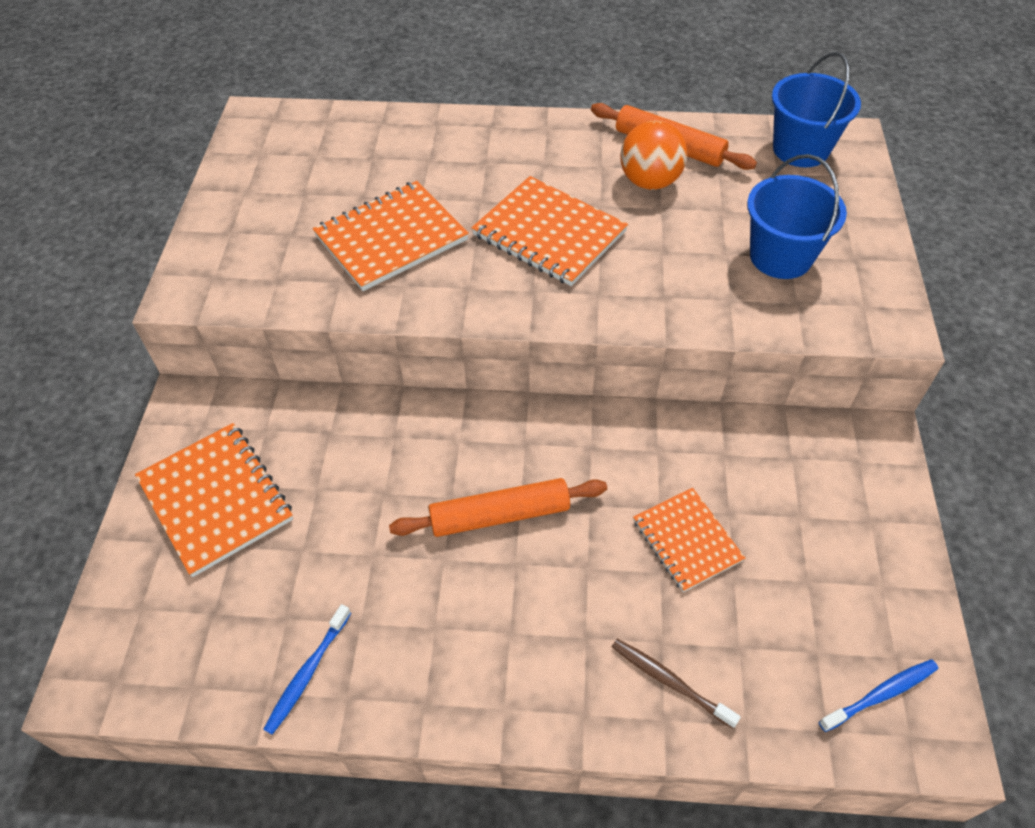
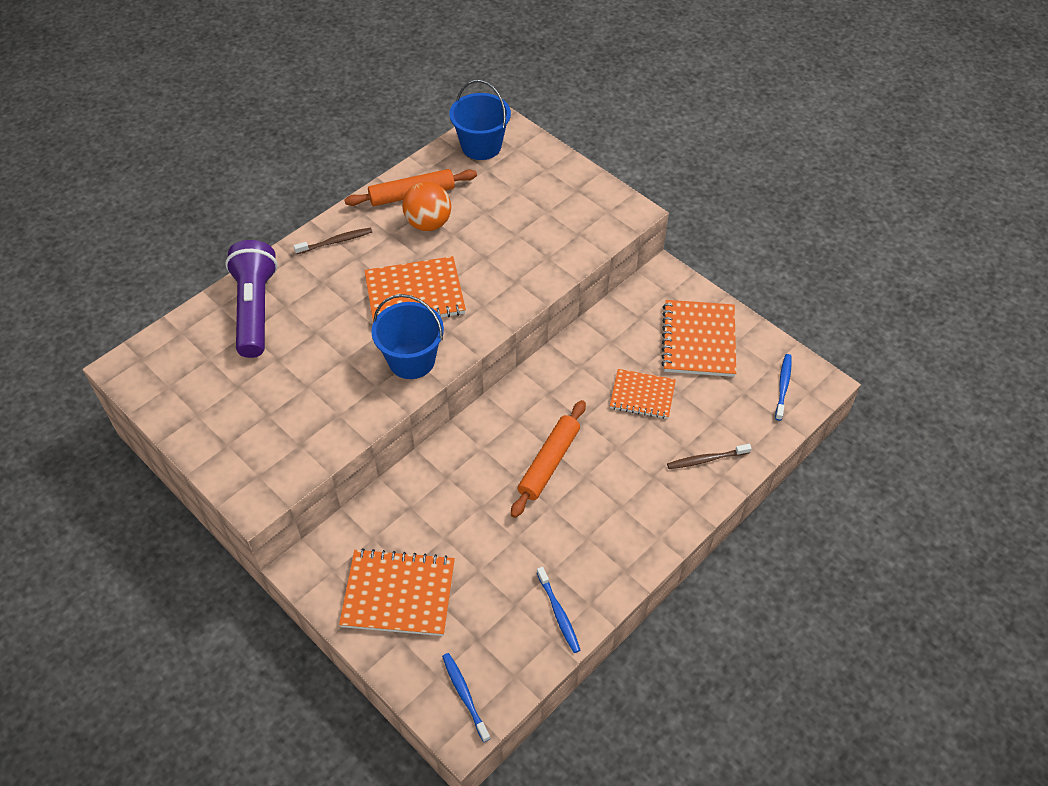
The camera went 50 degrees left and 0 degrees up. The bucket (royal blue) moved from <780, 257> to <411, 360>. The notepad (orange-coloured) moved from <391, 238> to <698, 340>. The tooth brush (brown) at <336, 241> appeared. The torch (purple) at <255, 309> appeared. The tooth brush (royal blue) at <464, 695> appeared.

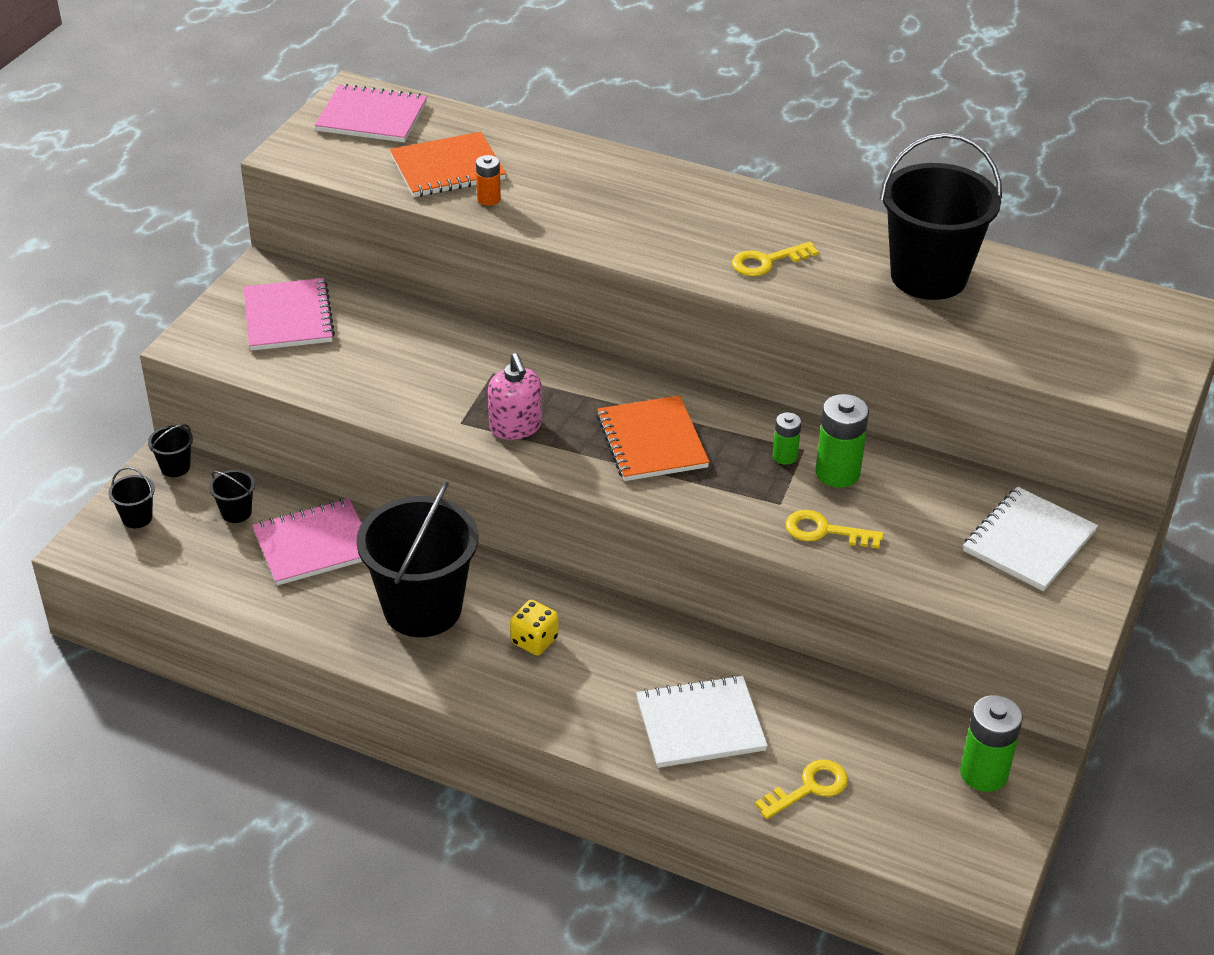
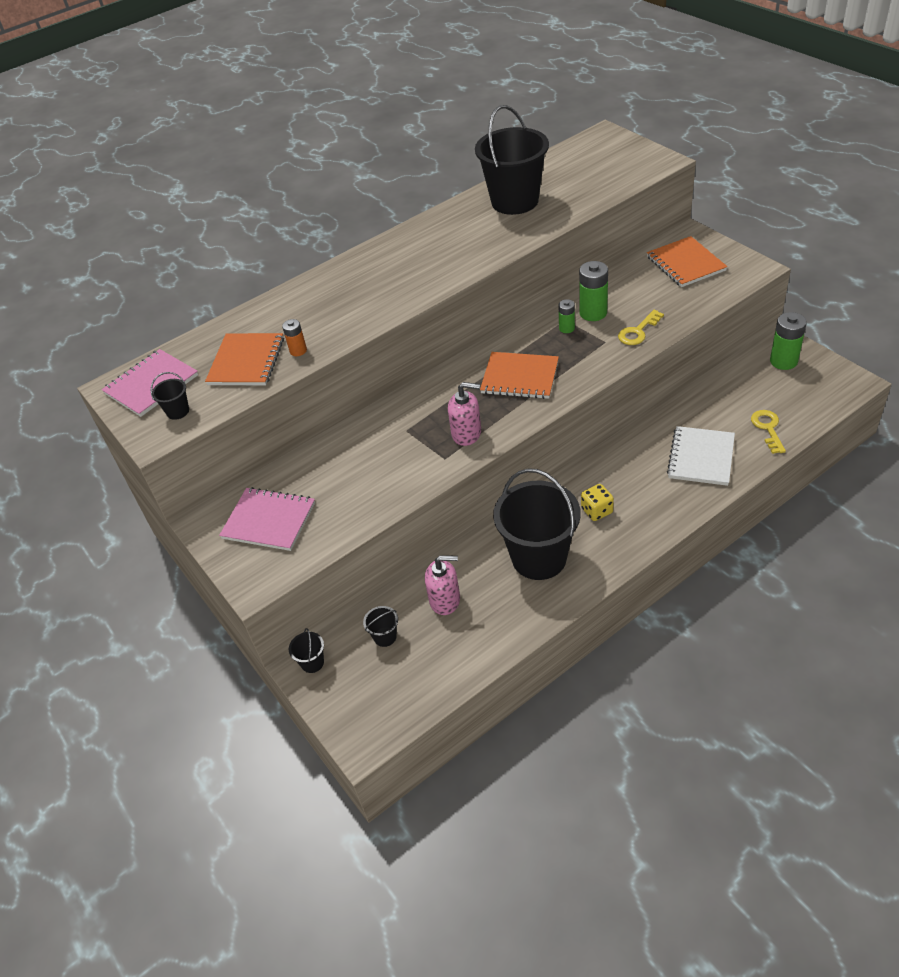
The camera went 55 degrees left and 5 degrees up. The door key (bright yellow) at <767, 262> disappeared. The bucket (black) moved from <137, 518> to <178, 411>. The notepad (pure white) at <1029, 541> became the notepad (orange-coloured) at <685, 264>. The notepad (pink) at <314, 544> was replaced by the soap dispenser (pink) at <445, 600>.

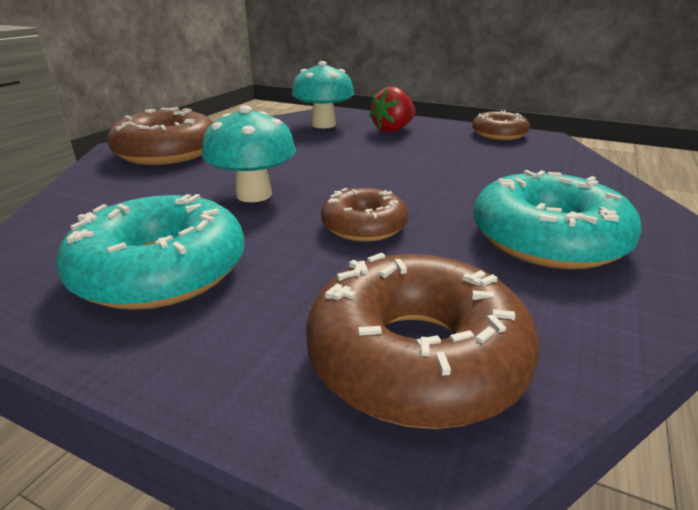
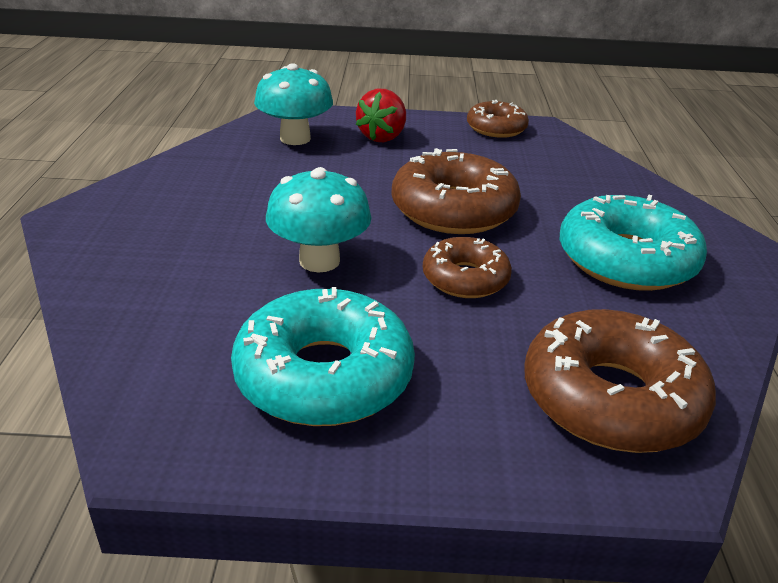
The camera went 25 degrees left and 5 degrees up. The donut (brown) moved from <167, 152> to <453, 209>.

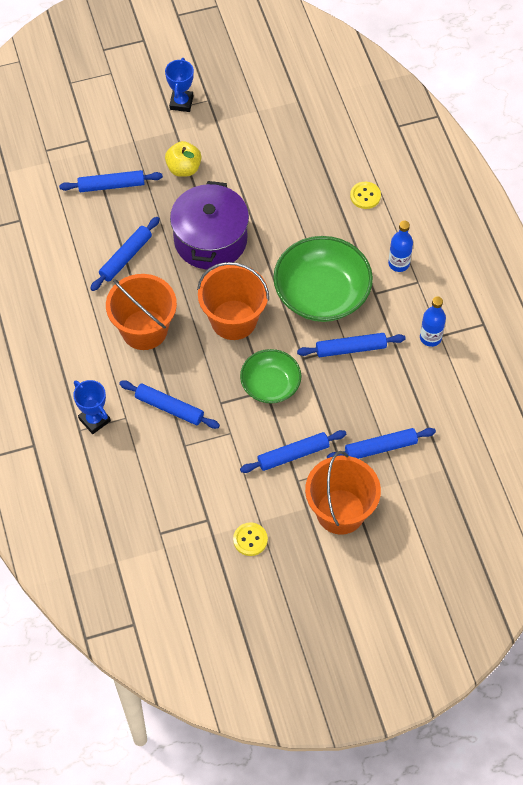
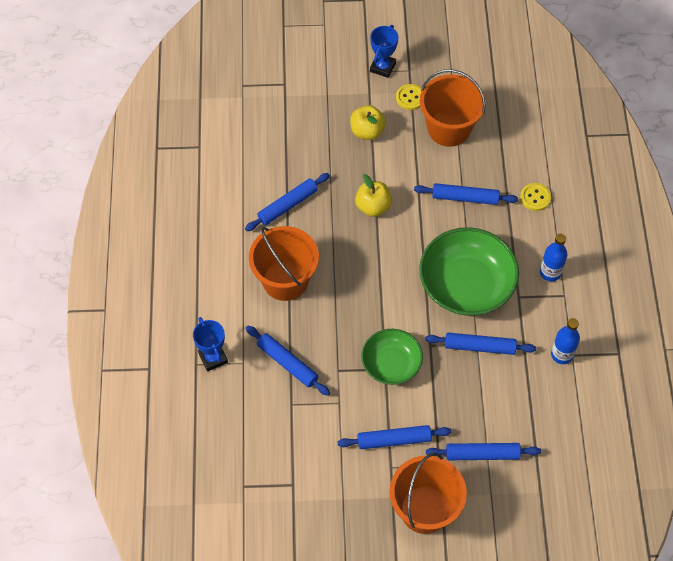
The camera went 15 degrees right and 0 degrees up. The pastry roller (royal blue) moved from <111, 185> to <465, 198>. The pot (purple) at <210, 240> was replaced by the apple (bright yellow) at <373, 206>. The bucket (orange-coloured) moved from <233, 320> to <449, 128>. The sewing button (bright yellow) moved from <250, 540> to <410, 98>.

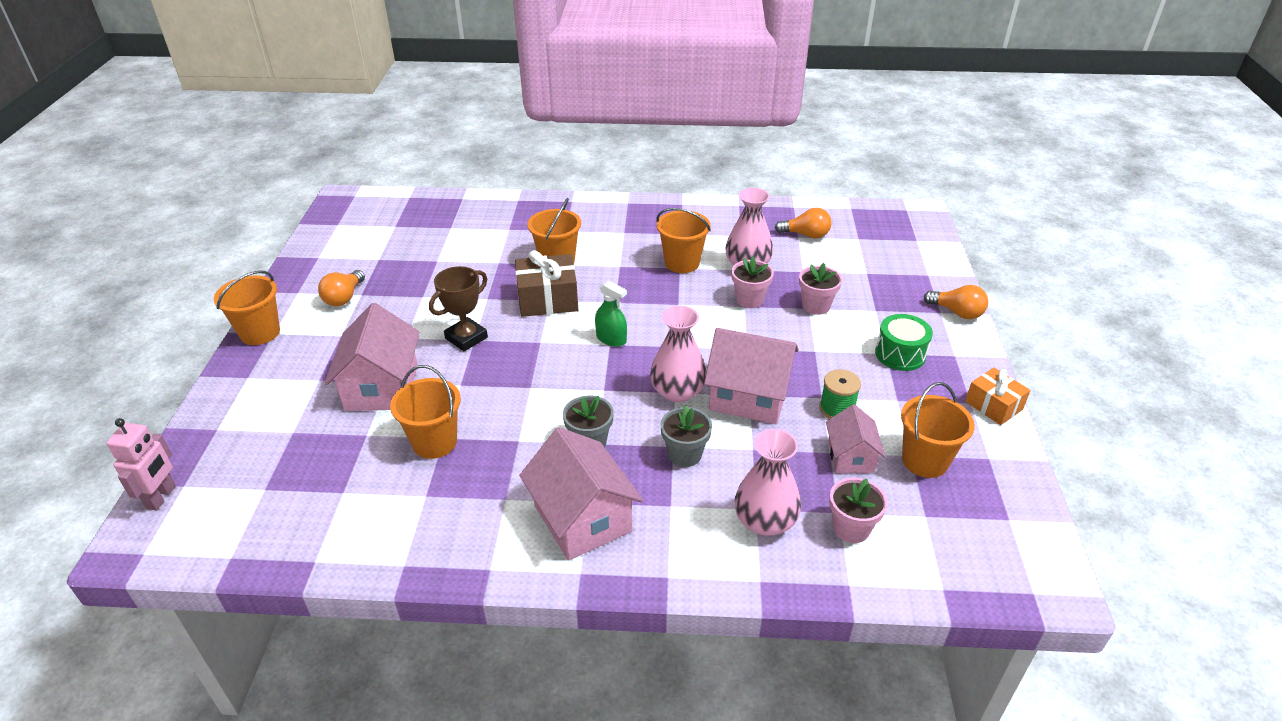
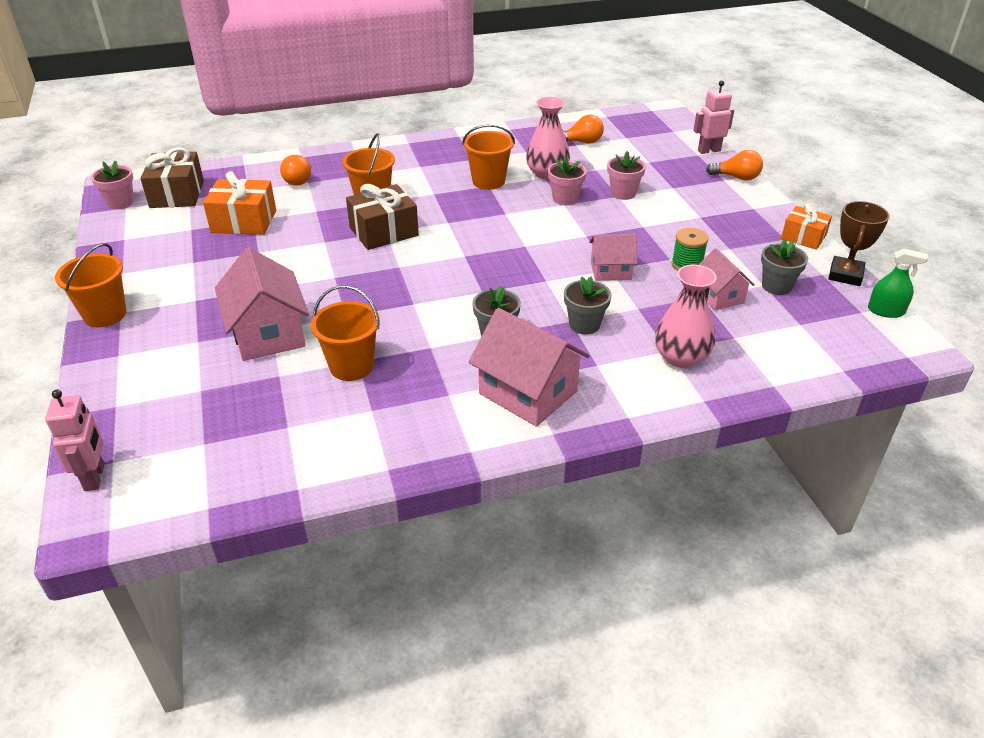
The camera went 20 degrees left and 0 degrees up. The prize cup (brown) moved from <466, 338> to <845, 275>. The bulb (orange-coloured) moved from <344, 298> to <298, 180>. The spray cleaner (green) moved from <611, 339> to <885, 311>. The tall vase (pink) at <677, 391> disappeared. The snare drum (green) at <900, 354> disappeared. The house (pink) at <749, 397> changed to 0.59 times the size. The bucket (orange-coloured) at <925, 461> was replaced by the plant pot (grey) at <776, 286>. The plant pot (pink) moved from <851, 528> to <120, 202>. The robot (pink) at <709, 150> appeared. The present (brown) at <177, 194> appeared. The present (orange-coloured) at <244, 221> appeared.

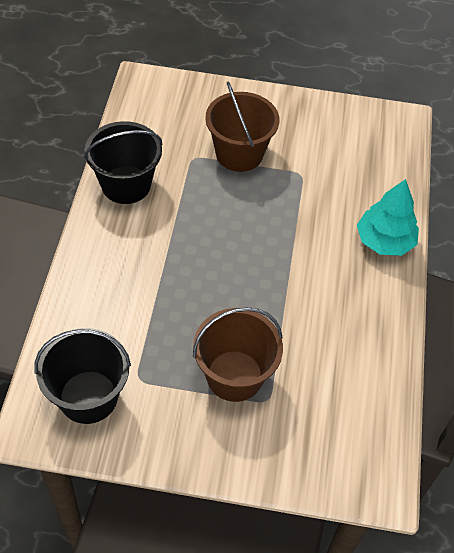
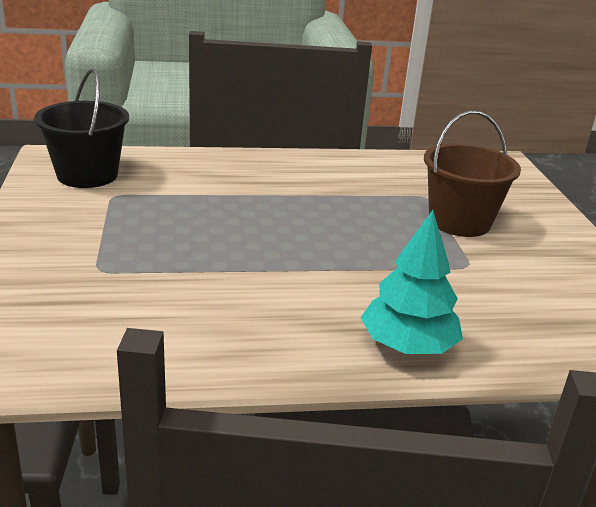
The camera went 75 degrees right and 25 degrees down. The bucket (black) at <126, 185> disappeared. The bucket (brown) at <234, 376> disappeared.

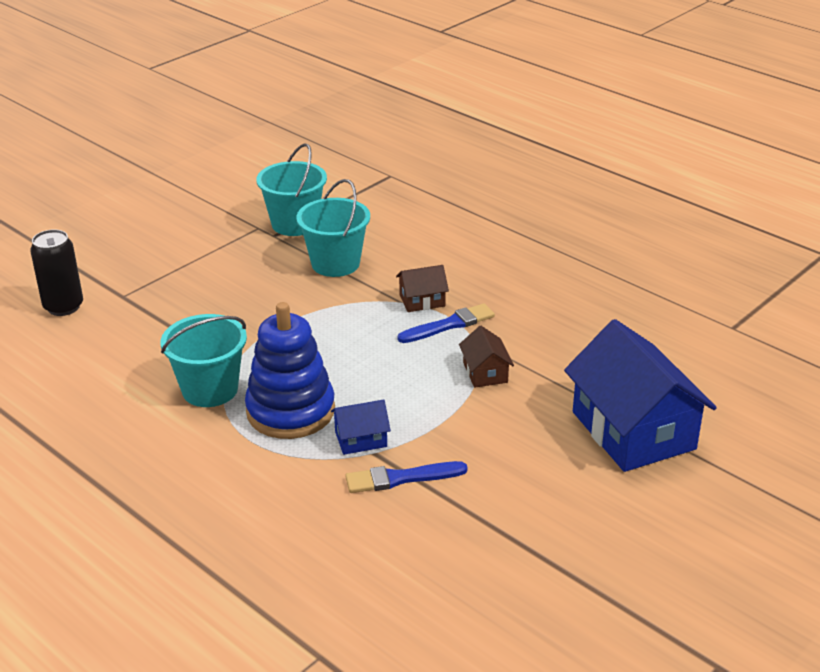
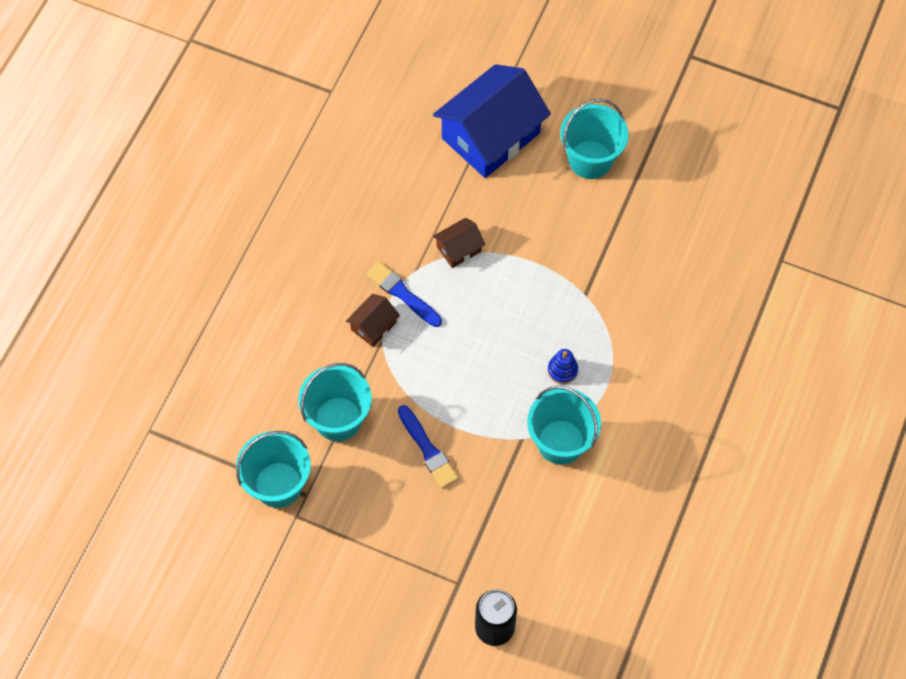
The camera went 110 degrees left and 30 degrees up. The house (brown) at <422, 300> turned 75 degrees clockwise. The ring stacker (royal blue) at <290, 411> changed to 0.41 times the size. The house (royal blue) at <361, 439> disappeared. The brush (royal blue) moved from <401, 478> to <427, 449>. The bucket (aqua) at <590, 159> appeared.

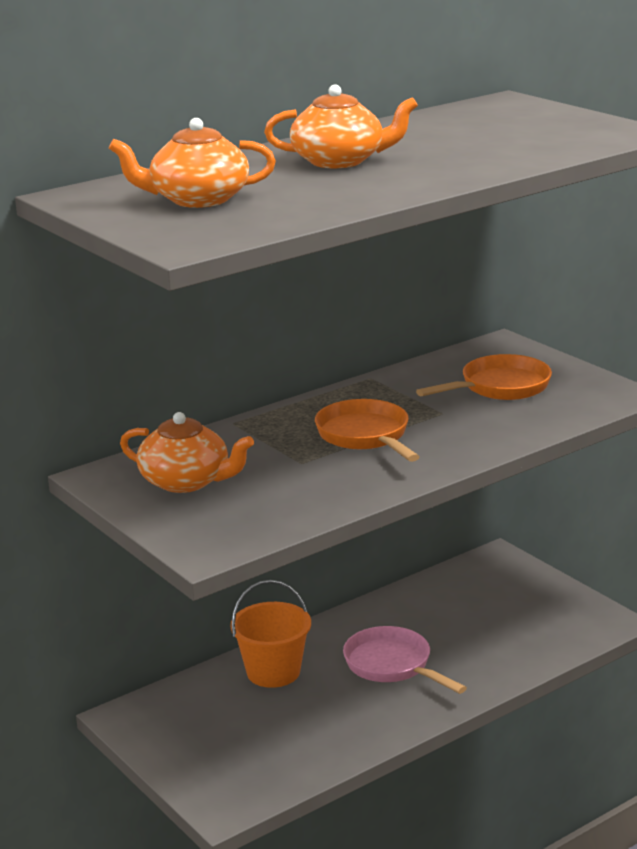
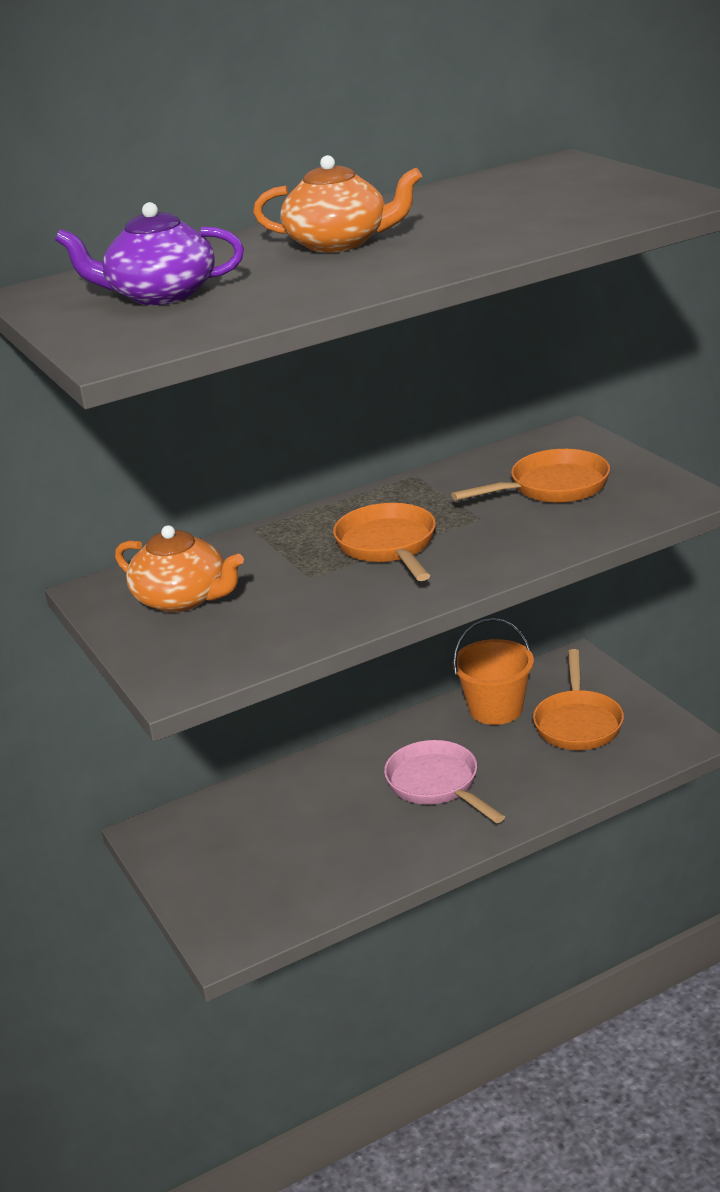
The camera went 10 degrees right and 5 degrees up. The china teapot (orange-coloured) at <198, 199> became the china teapot (purple) at <160, 295>. The bucket (orange-coloured) moved from <273, 672> to <496, 709>. The pan (orange-coloured) at <578, 723> appeared.

